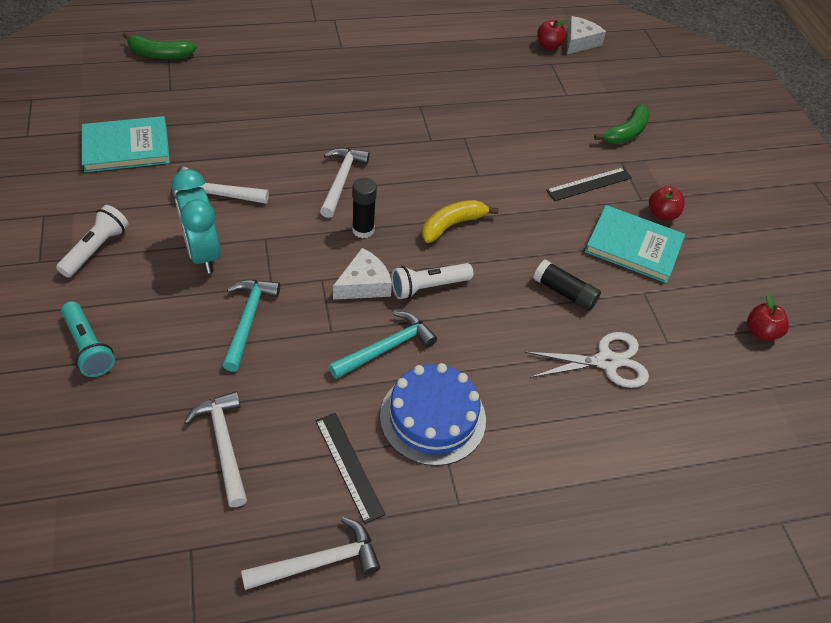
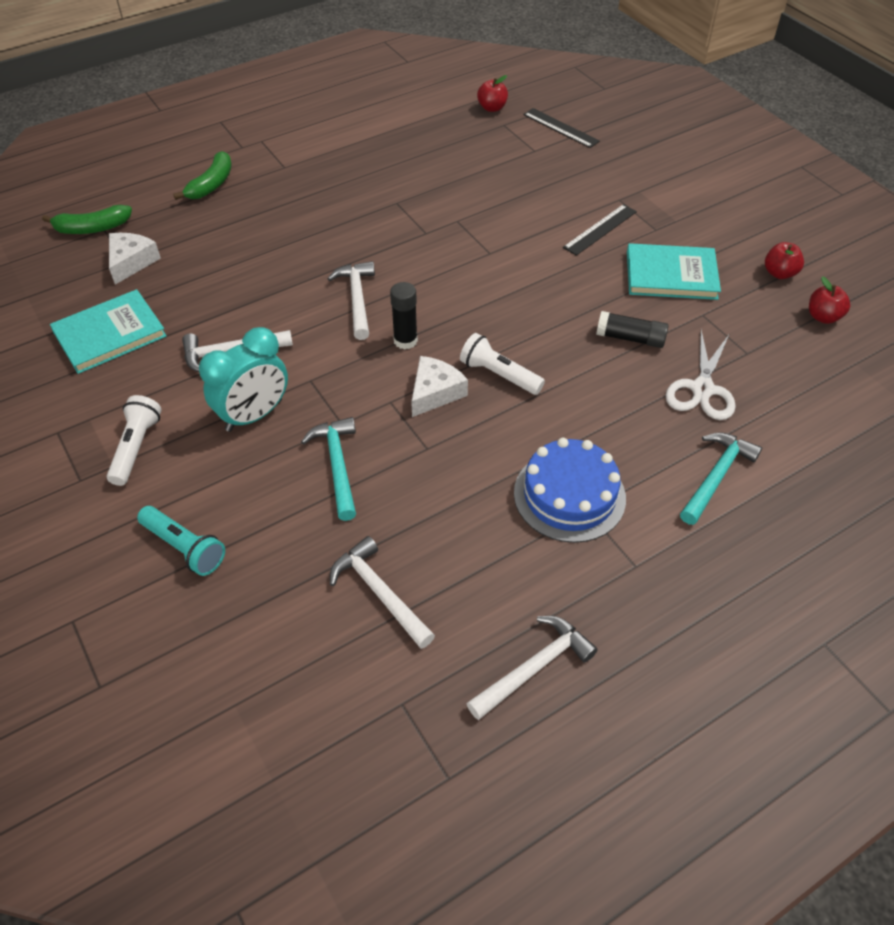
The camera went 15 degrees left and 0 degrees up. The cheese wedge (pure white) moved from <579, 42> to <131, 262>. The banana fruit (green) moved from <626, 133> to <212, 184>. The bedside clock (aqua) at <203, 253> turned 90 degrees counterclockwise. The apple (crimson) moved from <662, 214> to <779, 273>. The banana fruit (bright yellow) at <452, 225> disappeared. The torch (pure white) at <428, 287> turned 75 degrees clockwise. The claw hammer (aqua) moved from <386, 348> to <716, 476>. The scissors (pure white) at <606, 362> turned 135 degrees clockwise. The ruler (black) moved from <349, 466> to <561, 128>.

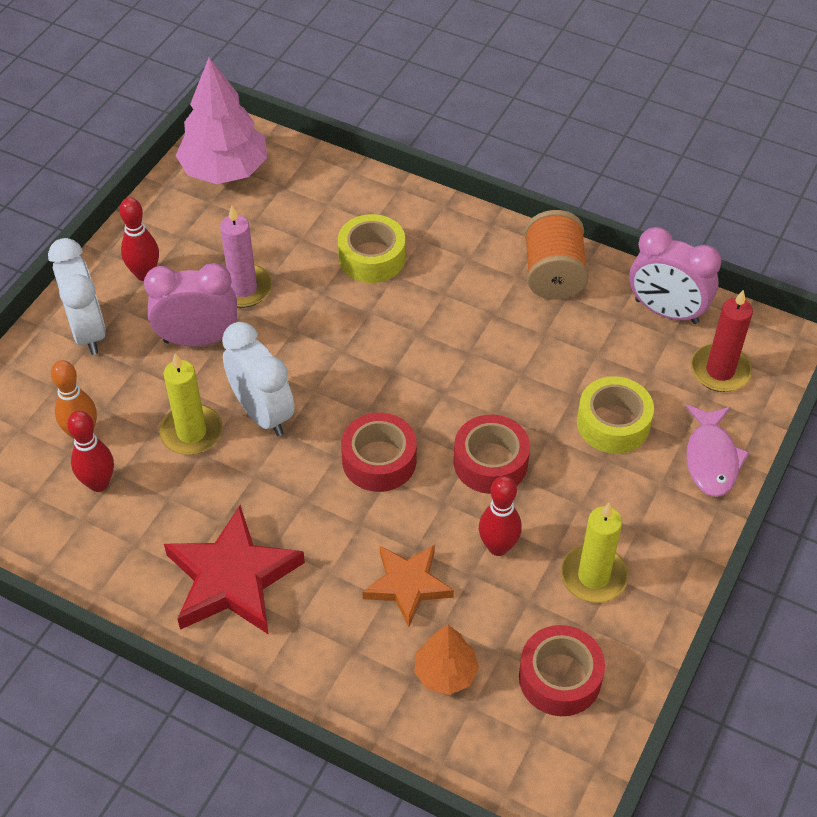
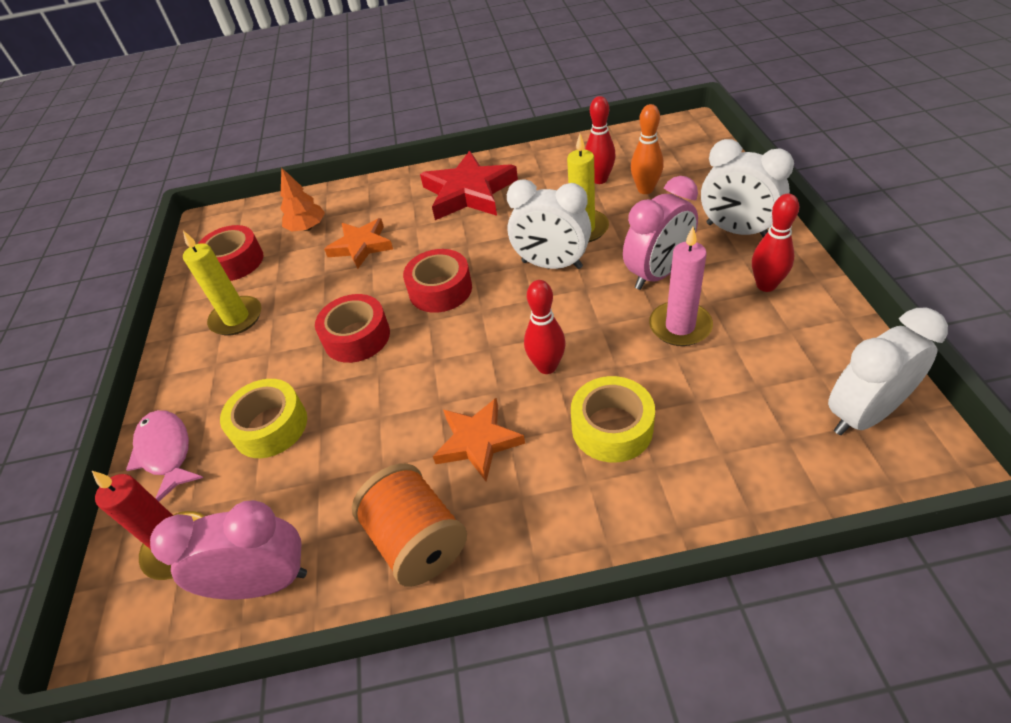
The camera went 150 degrees right and 5 degrees down. The tree (pink) at <225, 170> was replaced by the bedside clock (pure white) at <862, 414>. The skittle (crimson) moved from <498, 547> to <547, 366>. The star (orange-coloured) at <478, 441> appeared.

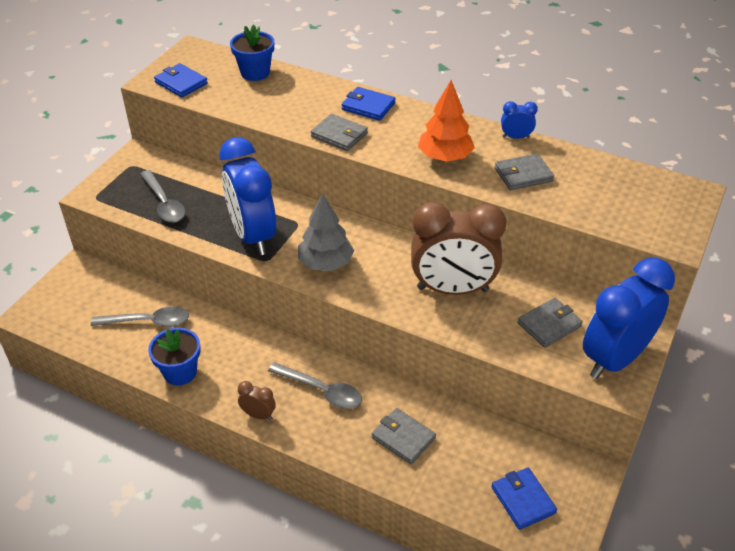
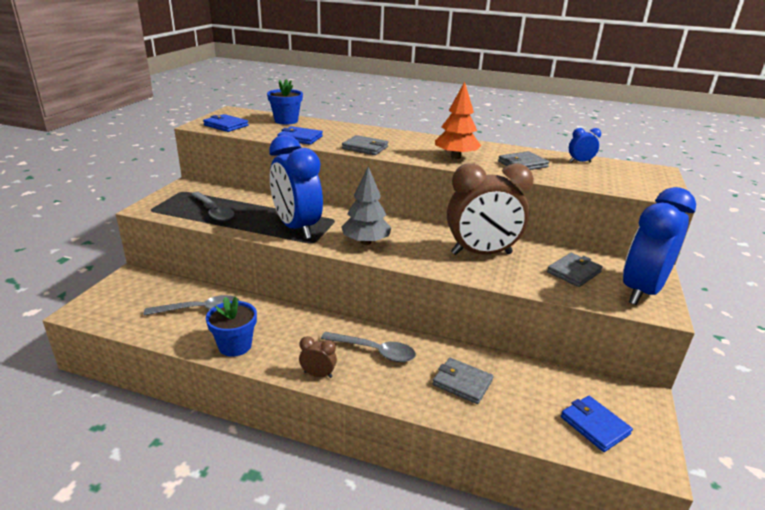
The camera went 10 degrees left and 15 degrees down. The wallet (royal blue) moved from <368, 106> to <300, 138>. The bedside clock (royal blue) moved from <516, 137> to <580, 162>.

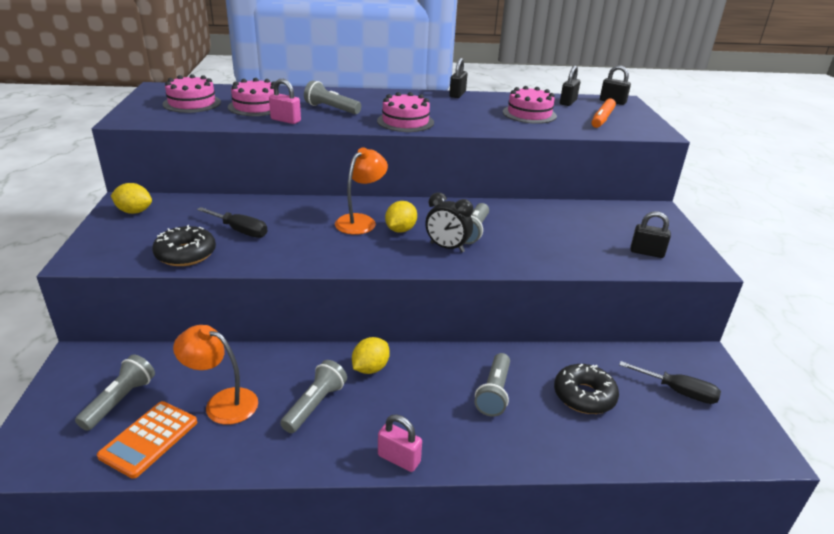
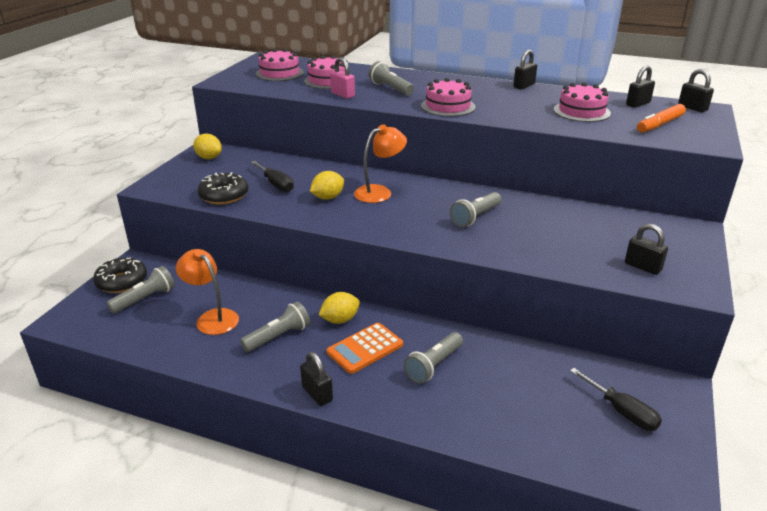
The camera went 25 degrees right and 0 degrees up. The bedside clock (black) at <447, 247> disappeared. The lemon (bright yellow) moved from <400, 230> to <327, 197>. The donut (black) moved from <584, 396> to <122, 282>. The calculator (orange-coloured) moved from <149, 439> to <365, 348>. The small lock (pink) at <399, 459> became the small lock (black) at <317, 394>.

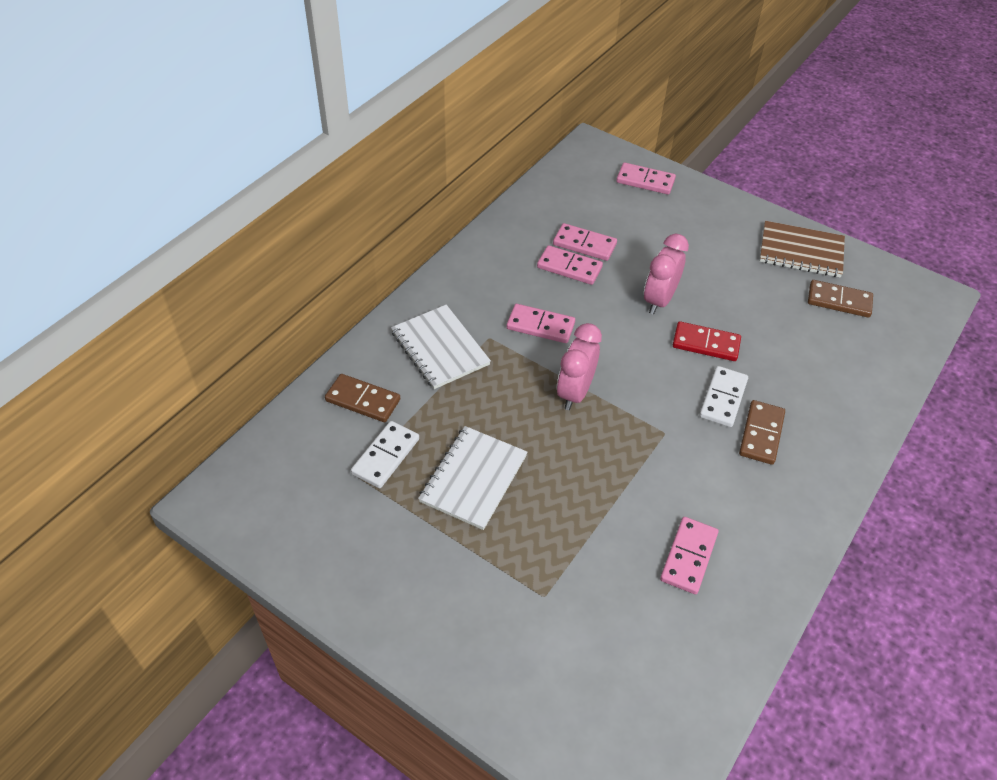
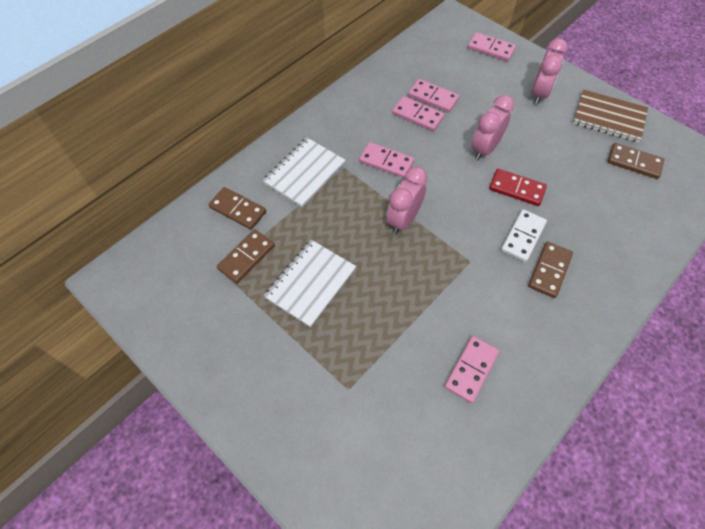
The camera went 10 degrees right and 10 degrees up. The notepad (pure white) at <440, 348> turned 60 degrees clockwise. The domino tile (pure white) at <386, 456> became the domino tile (brown) at <246, 257>. The bedside clock (pink) at <539, 94> appeared.

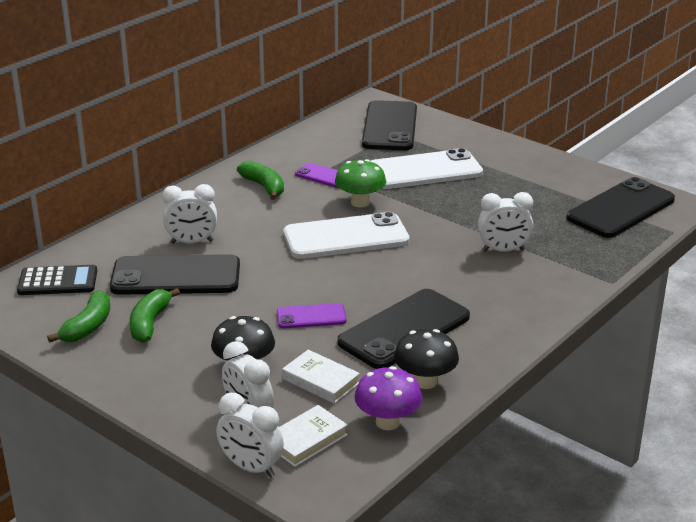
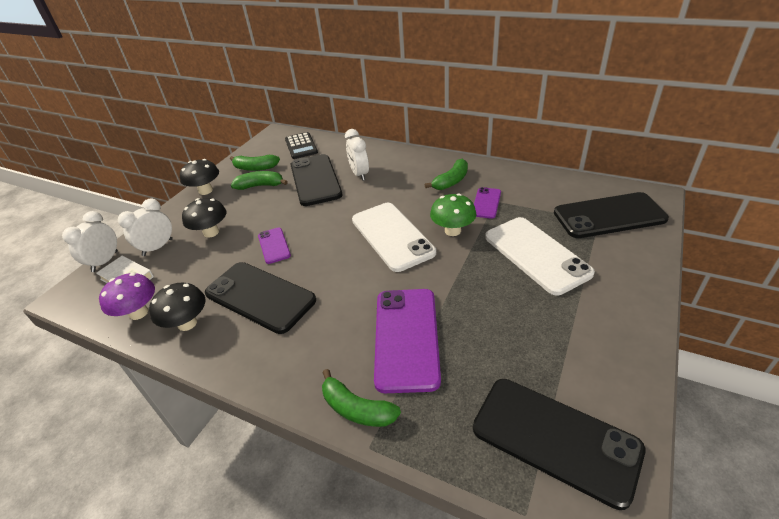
The camera went 80 degrees right and 10 degrees up. The bedside clock (pure white) at <503, 250> was replaced by the mobile phone (purple) at <406, 338>. The hardback (pure white) at <320, 381> disappeared. The mushroom (black) at <205, 191> appeared. The banana fruit (green) at <357, 409> appeared.

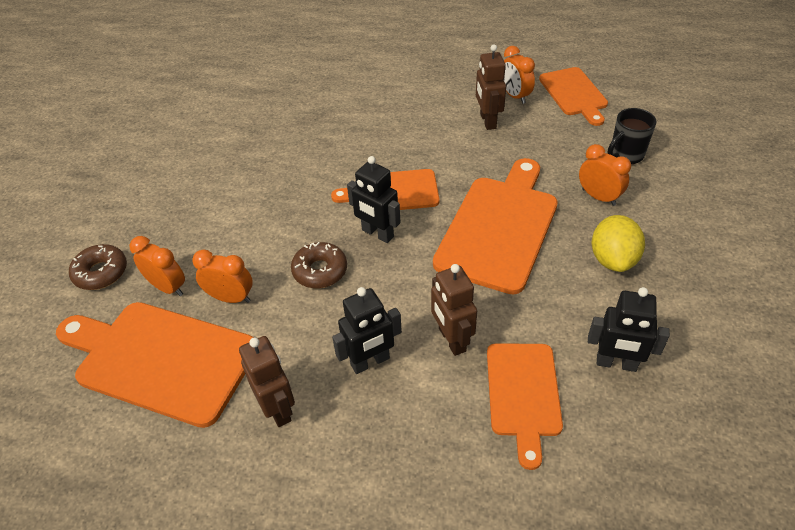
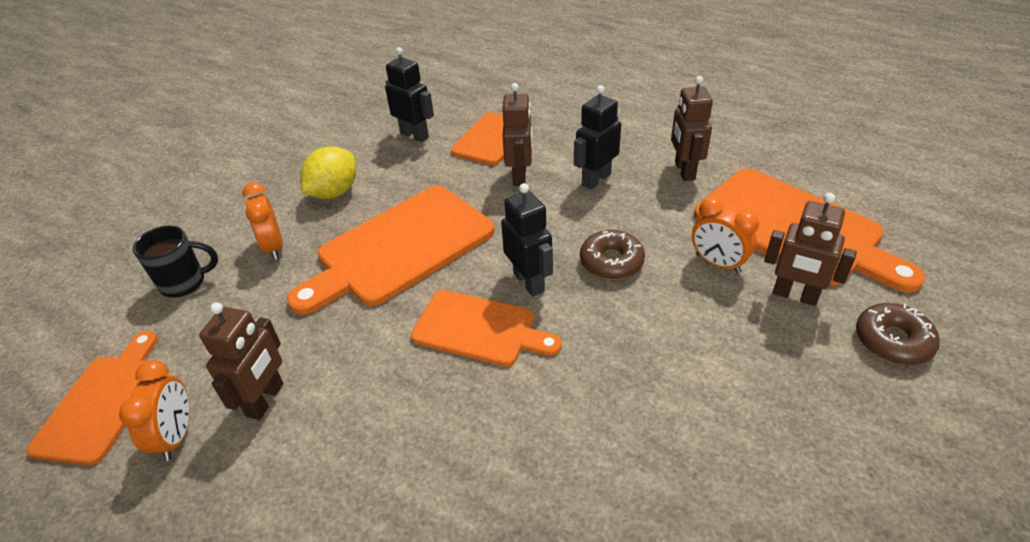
The camera went 155 degrees left and 5 degrees down. The bedside clock (orange-coloured) at <168, 287> was replaced by the robot (brown) at <794, 296>. The robot (black) at <370, 362> turned 45 degrees counterclockwise.

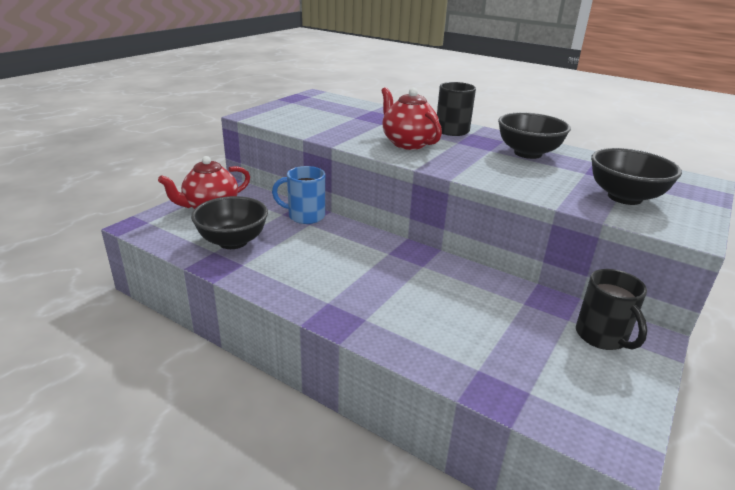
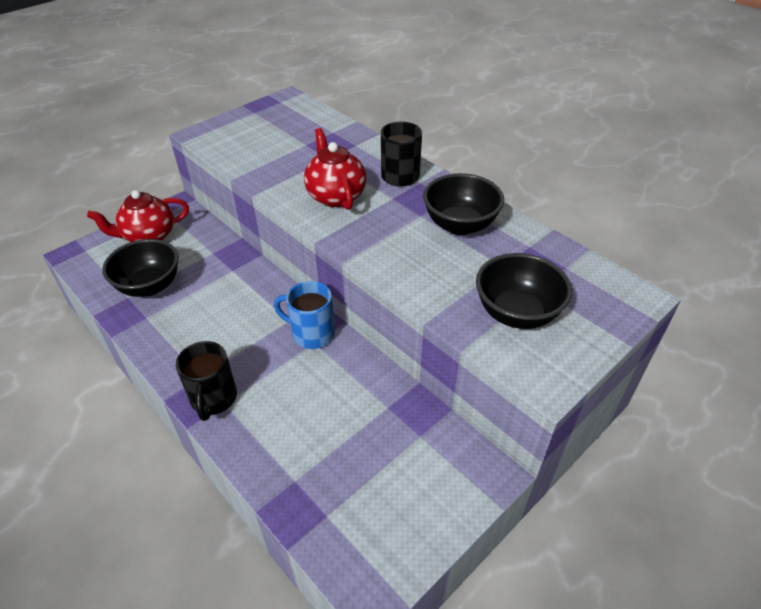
The camera went 15 degrees right and 15 degrees up. The coffee mug (royal blue) moved from <305, 216> to <311, 334>. The coffee mug (black) moved from <602, 337> to <213, 399>.

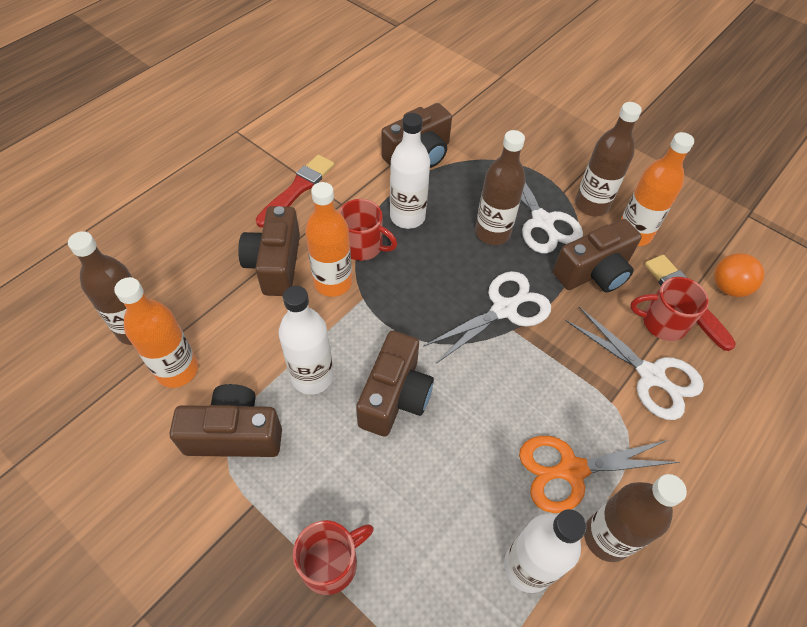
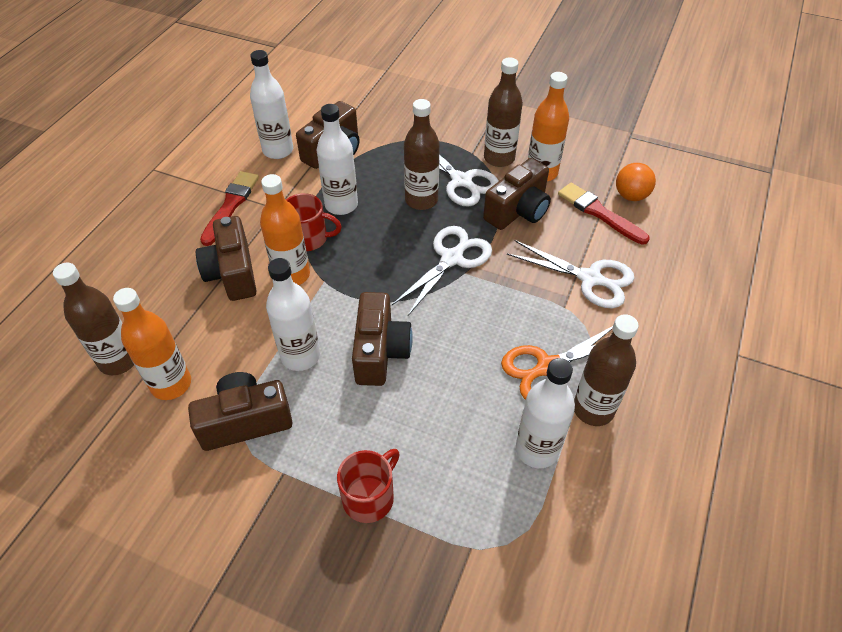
The camera went 15 degrees left and 5 degrees down. The coffee mug (crimson) at <662, 322> disappeared. The bottle (pure white) at <278, 150> appeared.

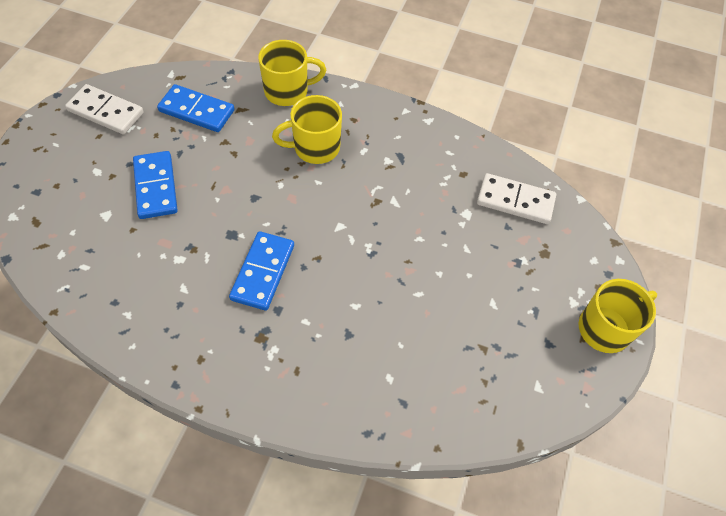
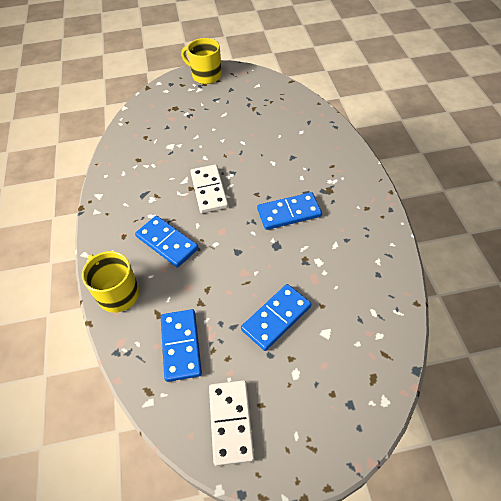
The camera went 115 degrees left and 5 degrees down. The coffee mug (bright yellow) at <315, 148> was replaced by the domino tile (royal blue) at <167, 243>. The domino tile (pure white) moved from <515, 201> to <209, 190>.

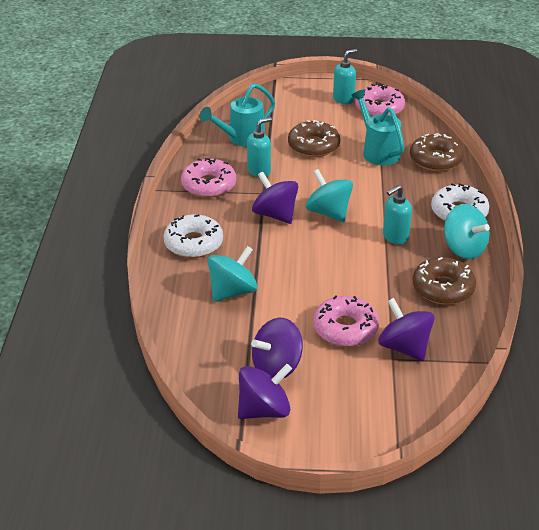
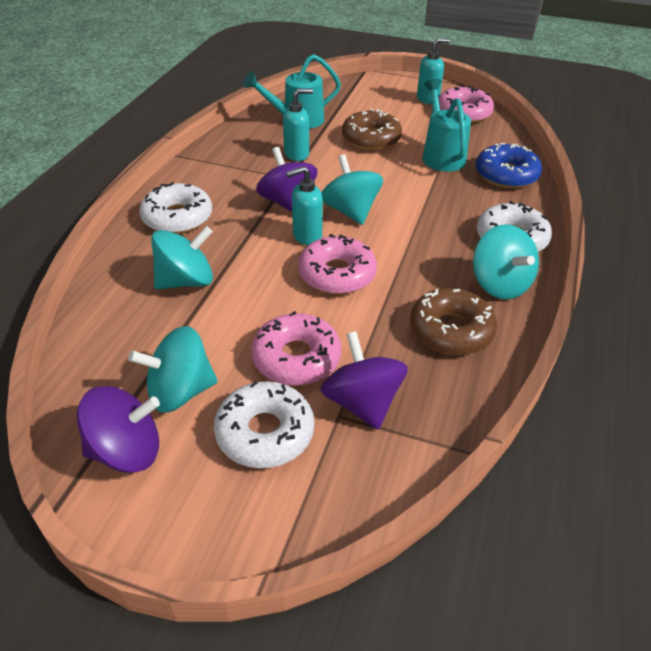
The camera went 15 degrees right and 5 degrees up. The donut (brown) at <435, 159> became the donut (royal blue) at <506, 175>. The donut (pink) moved from <209, 185> to <337, 274>. The soap dispenser (aqua) moved from <395, 237> to <306, 236>. The spinning top (purple) at <277, 367> became the spinning top (aqua) at <180, 391>. The donut (pure white) at <265, 432> appeared.

